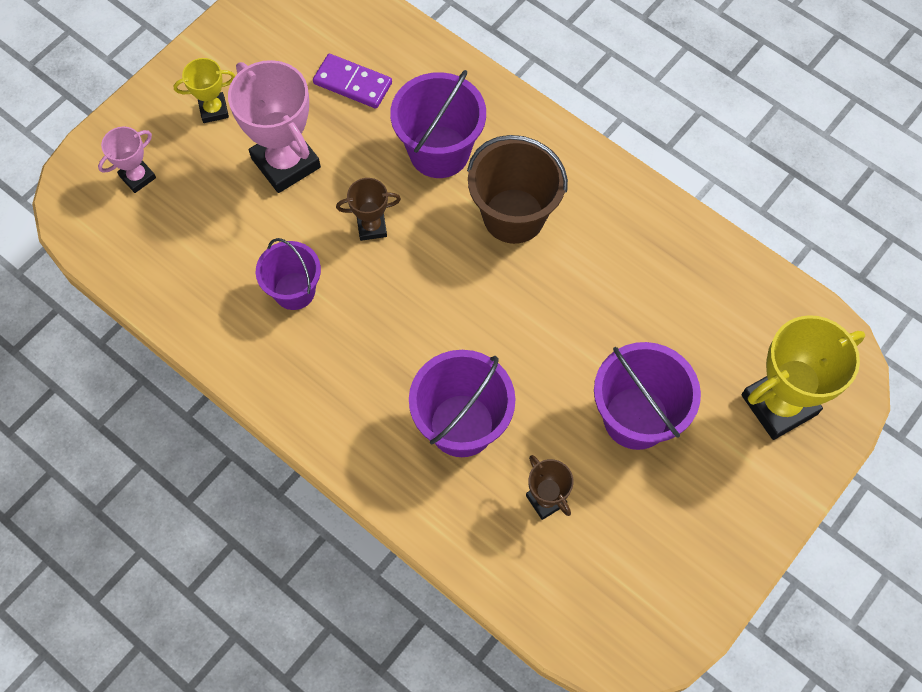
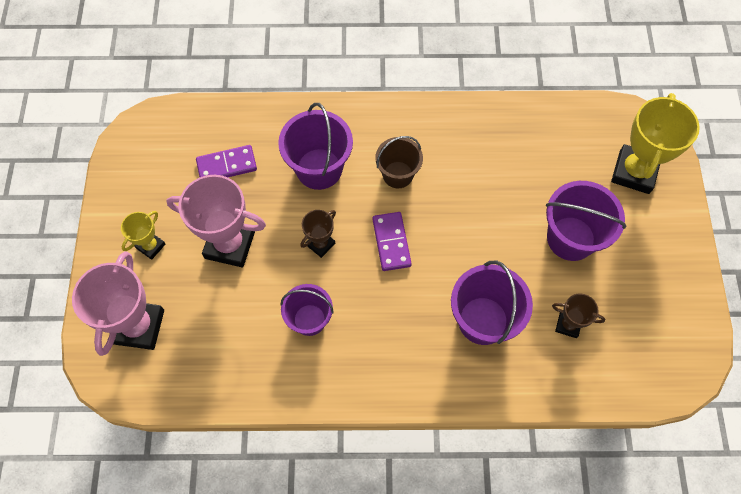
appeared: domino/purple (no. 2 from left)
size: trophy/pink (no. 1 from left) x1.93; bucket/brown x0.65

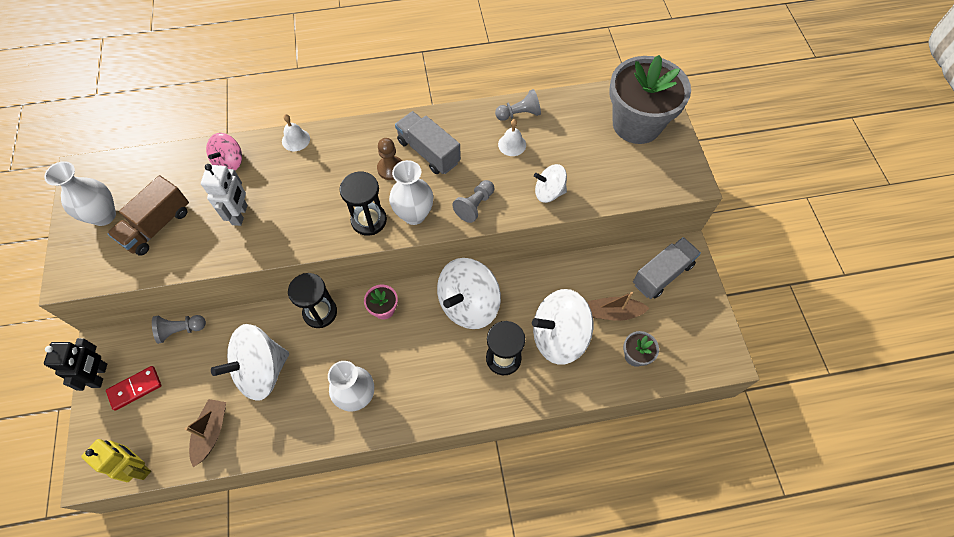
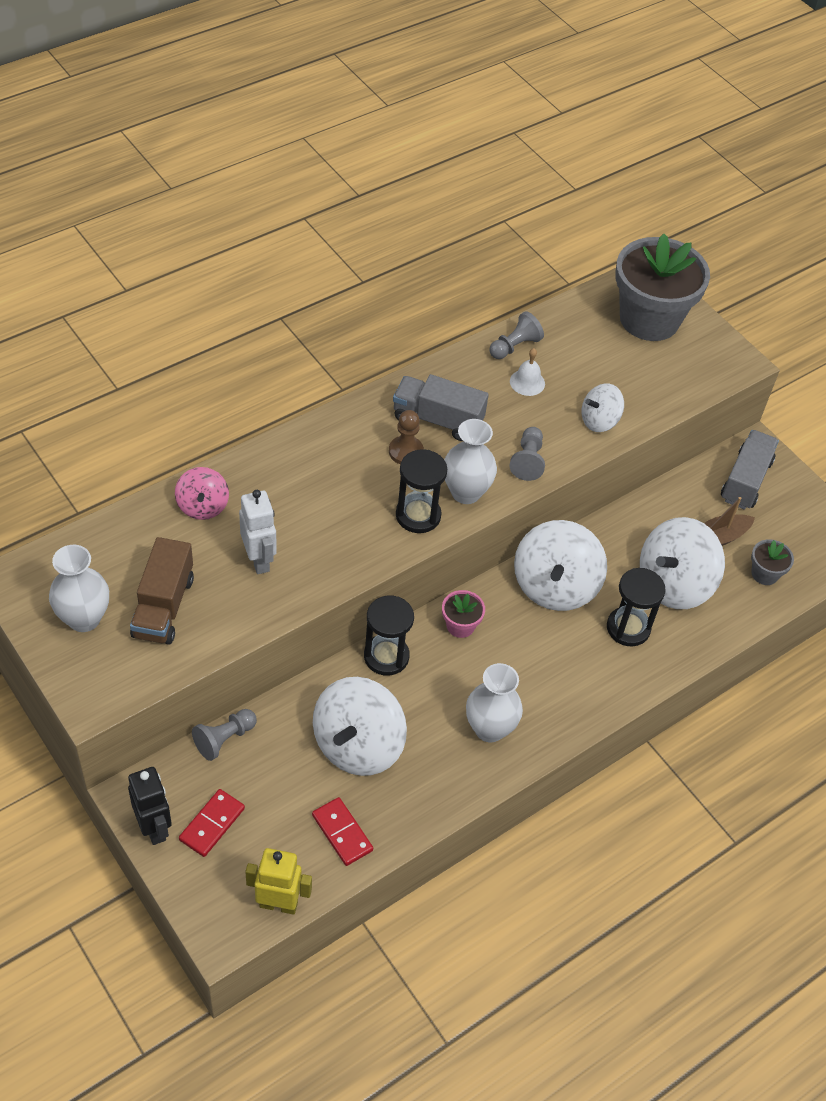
missing: bell/white (no. 1 from left)
exchanged: boat/brown (no. 1 from left) to domino/red (no. 2 from left)

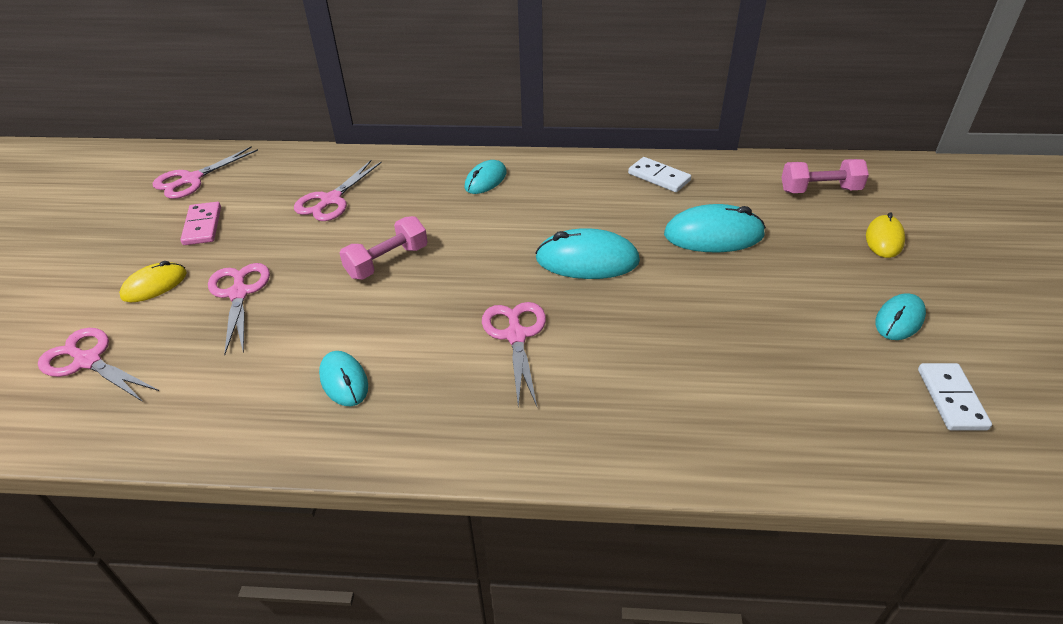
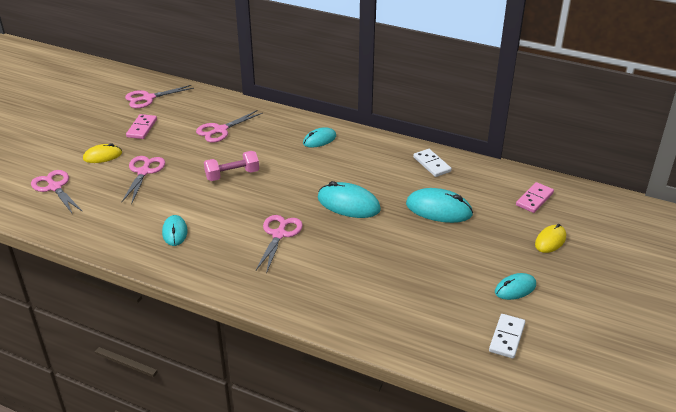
exchanged: dumbbell/pink (no. 2 from left) to domino/pink (no. 2 from left)

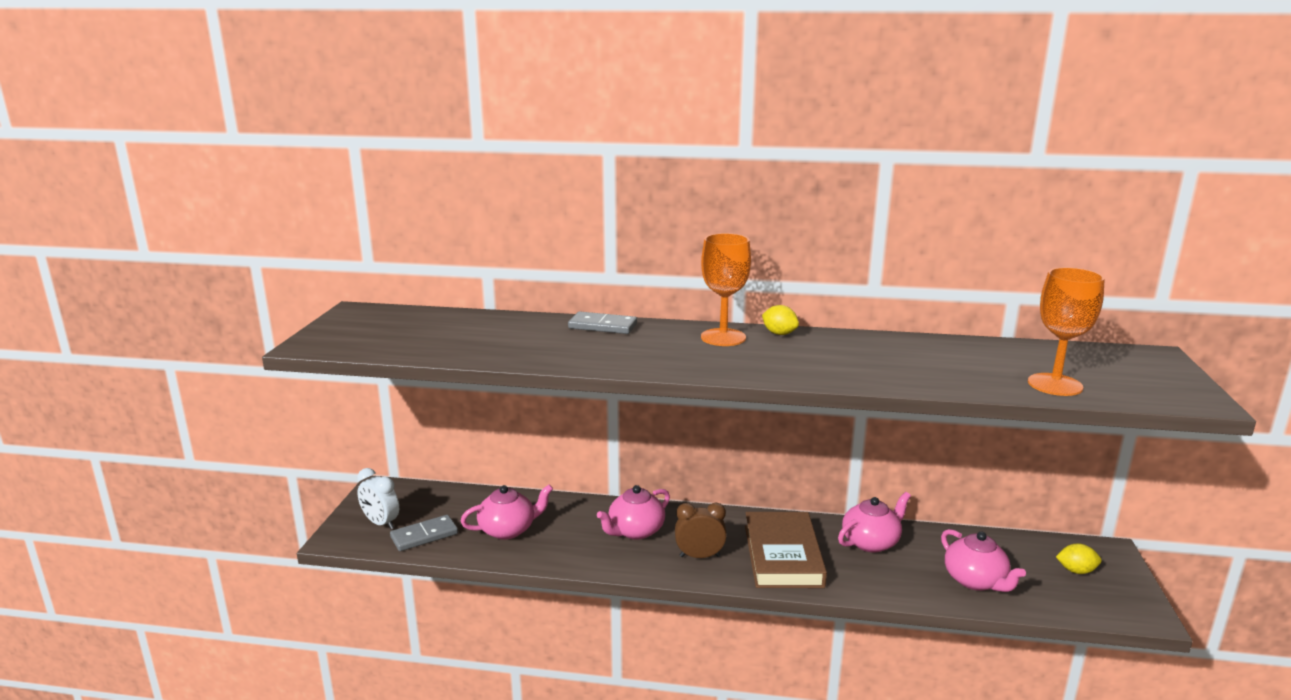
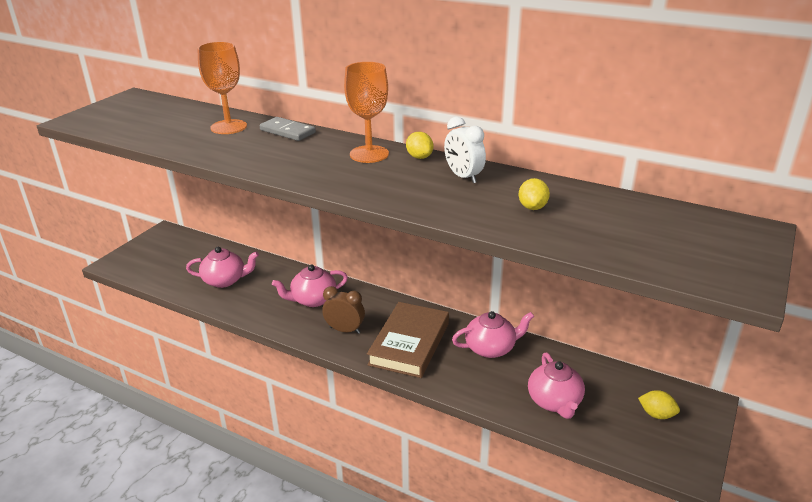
missing: domino/grey (no. 1 from left)
appeared: lemon/yellow (no. 2 from left)
relocated: goblet/orange (no. 2 from left in the first image) to goblet/orange (no. 1 from left); clock/white

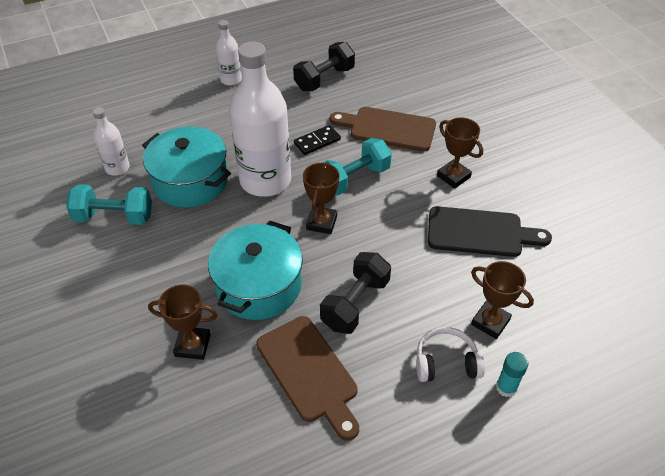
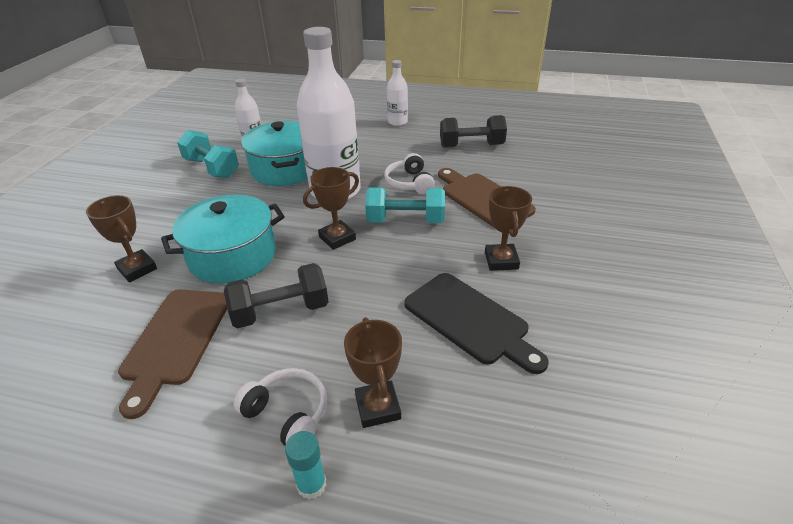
exchanged: domino/black to headphones/white (no. 2 from left)

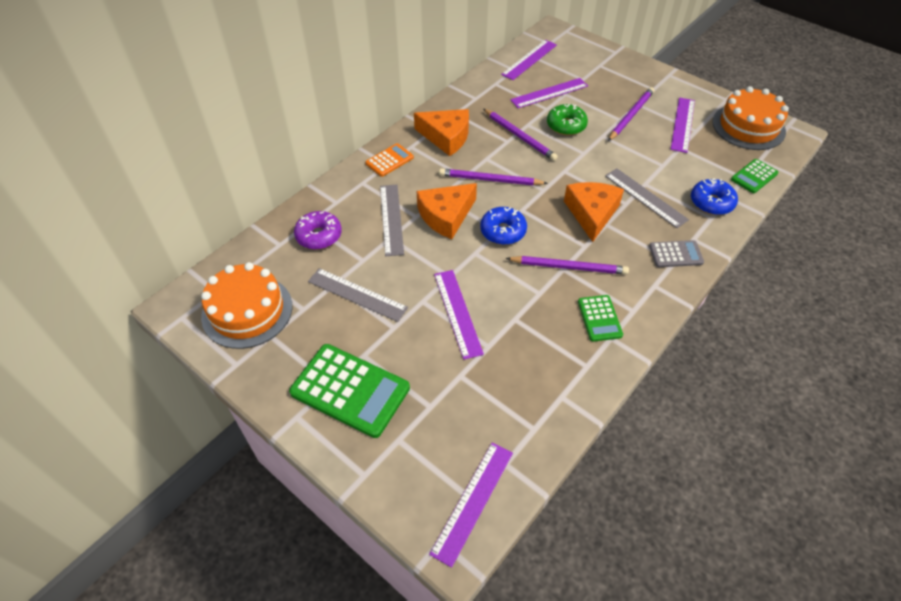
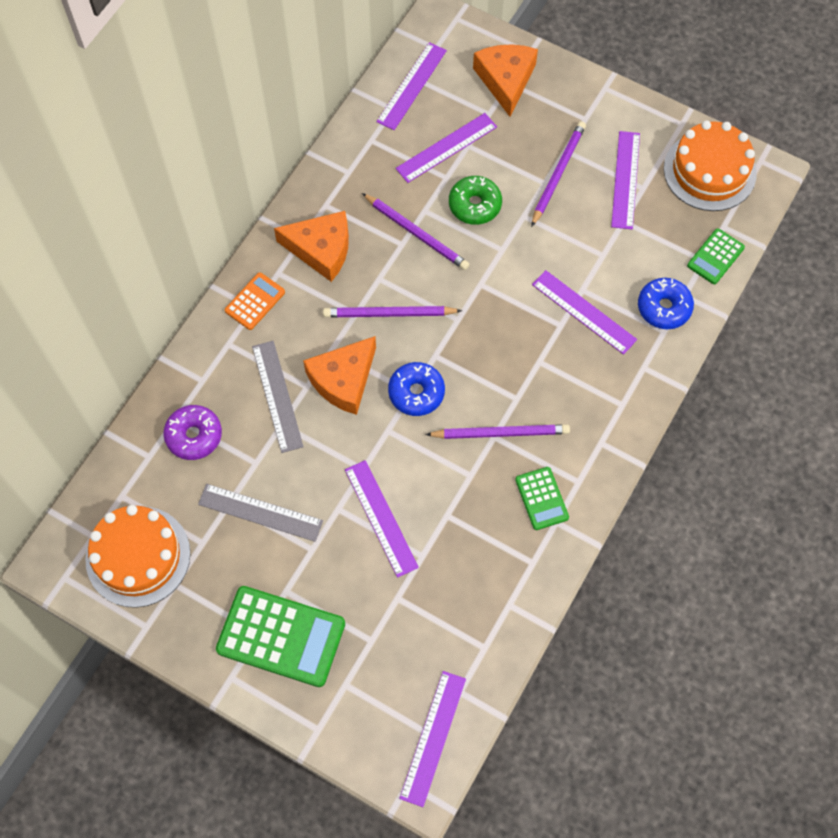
missing: calculator/grey
relocated: cheese/orange (no. 3 from left)
colour: ruler/grey (no. 3 from left) to ruler/purple (no. 5 from left)

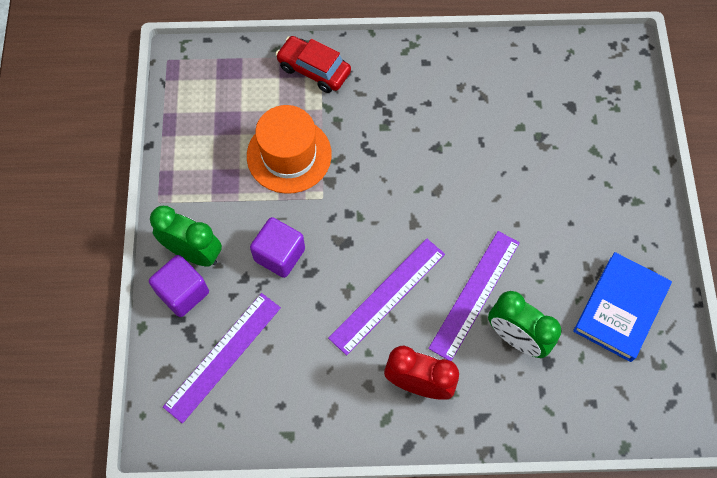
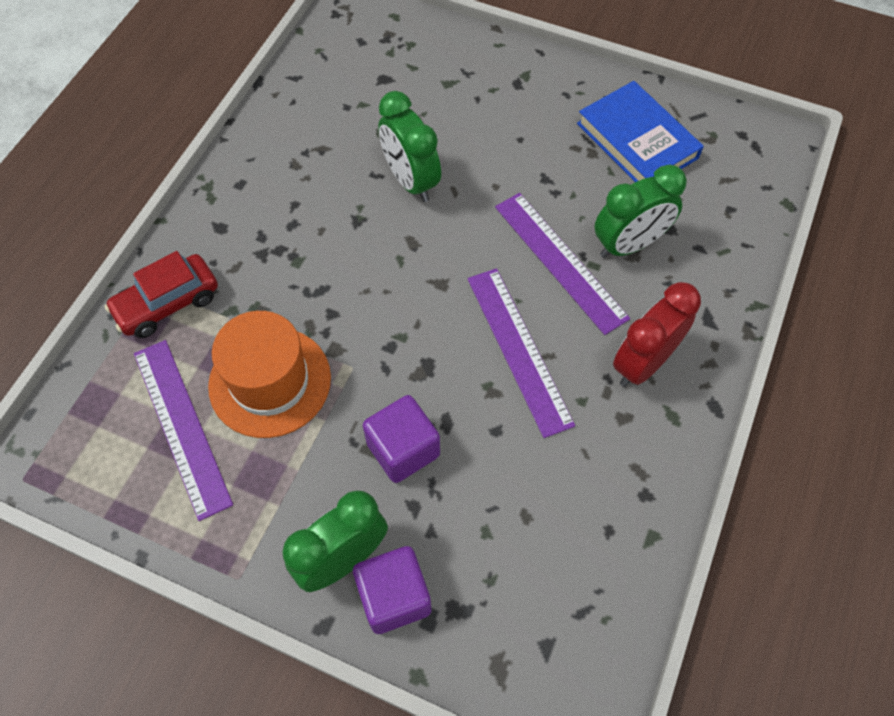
appeared: clock/green (no. 2 from left)
relocated: ruler/purple (no. 1 from left)

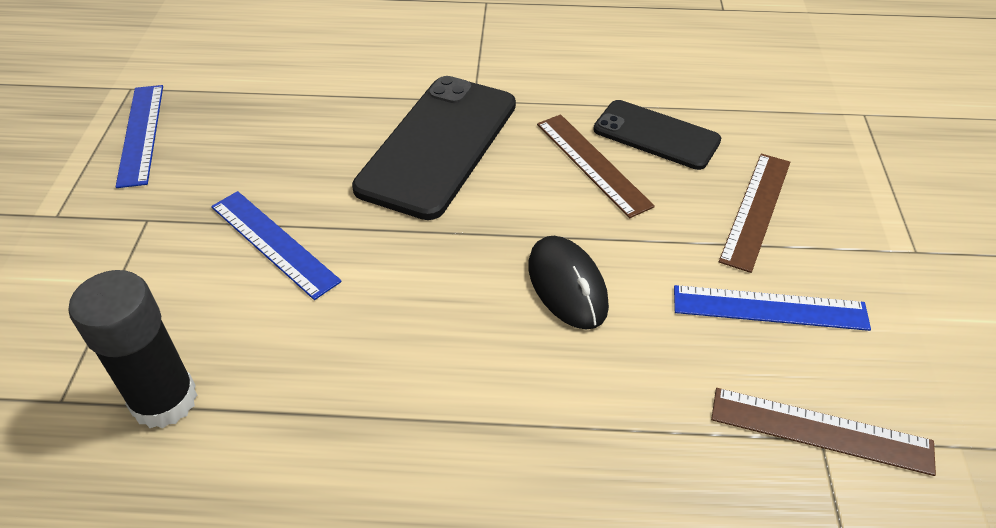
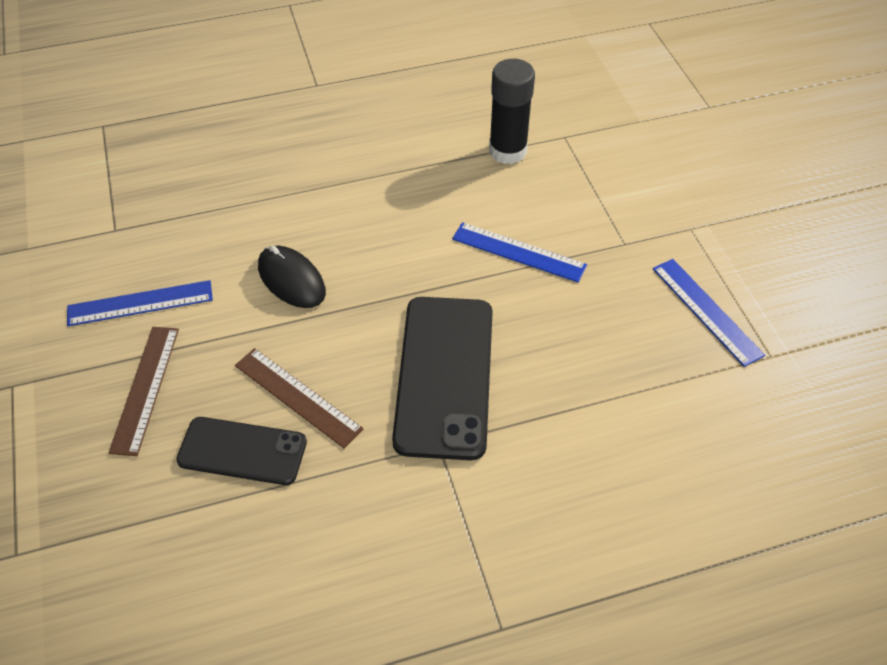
missing: ruler/brown (no. 3 from left)

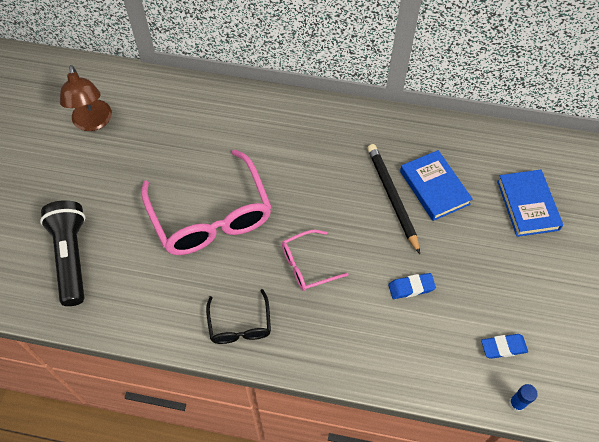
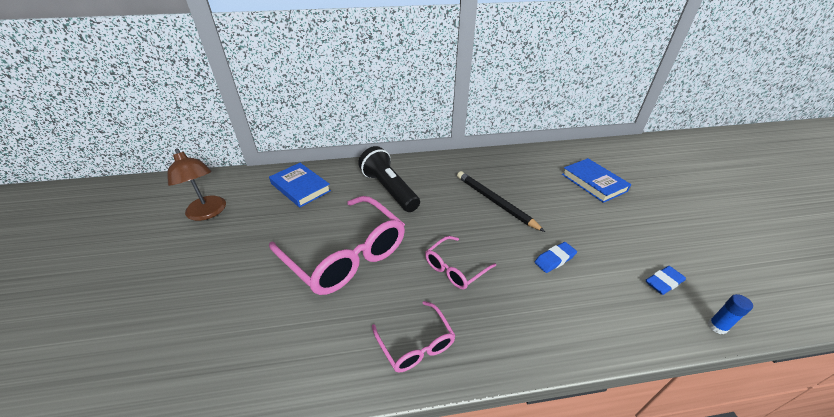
relocated: book/blue (no. 1 from left); flashlight/black
colour: glasses/black to glasses/pink (no. 2 from left)

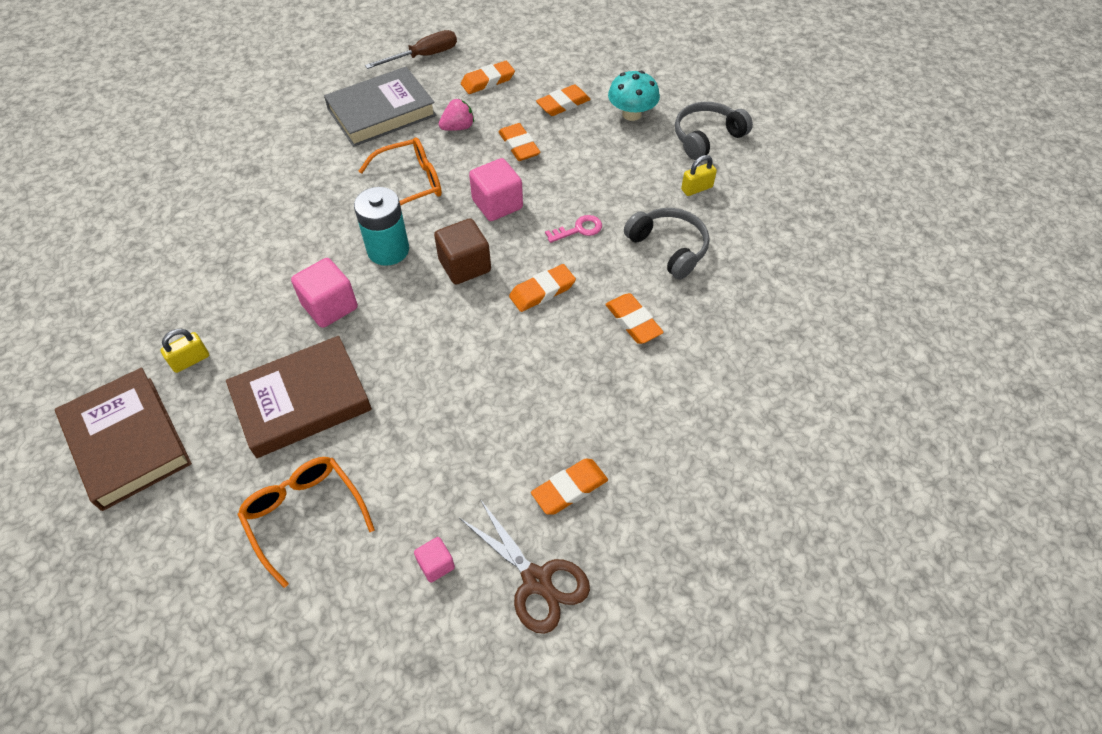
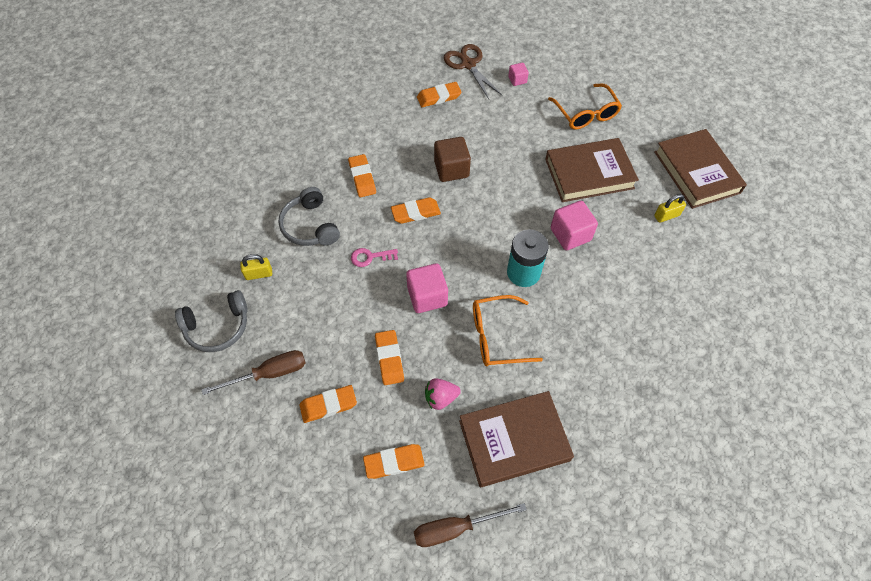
relocated: cube/brown
exchanged: mushroom/turquoise to screwdriver/brown (no. 1 from left)
colour: book/grey to book/brown (no. 1 from left)

